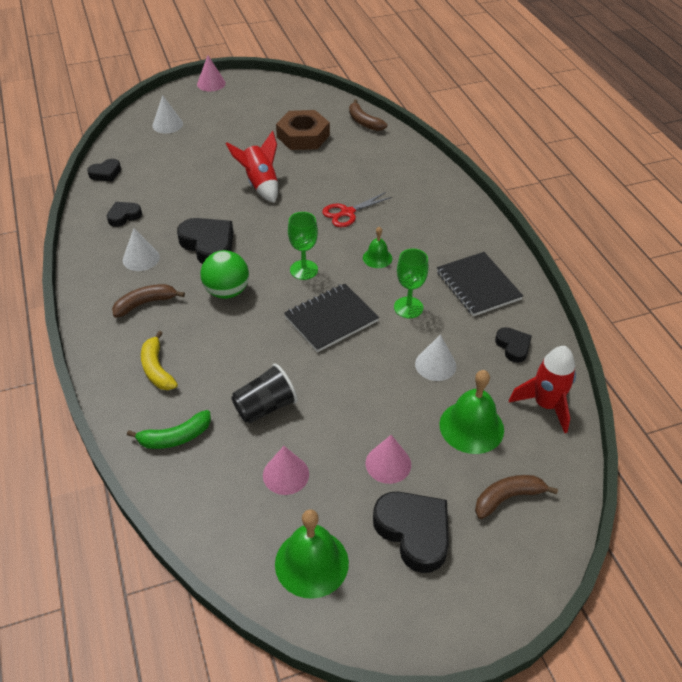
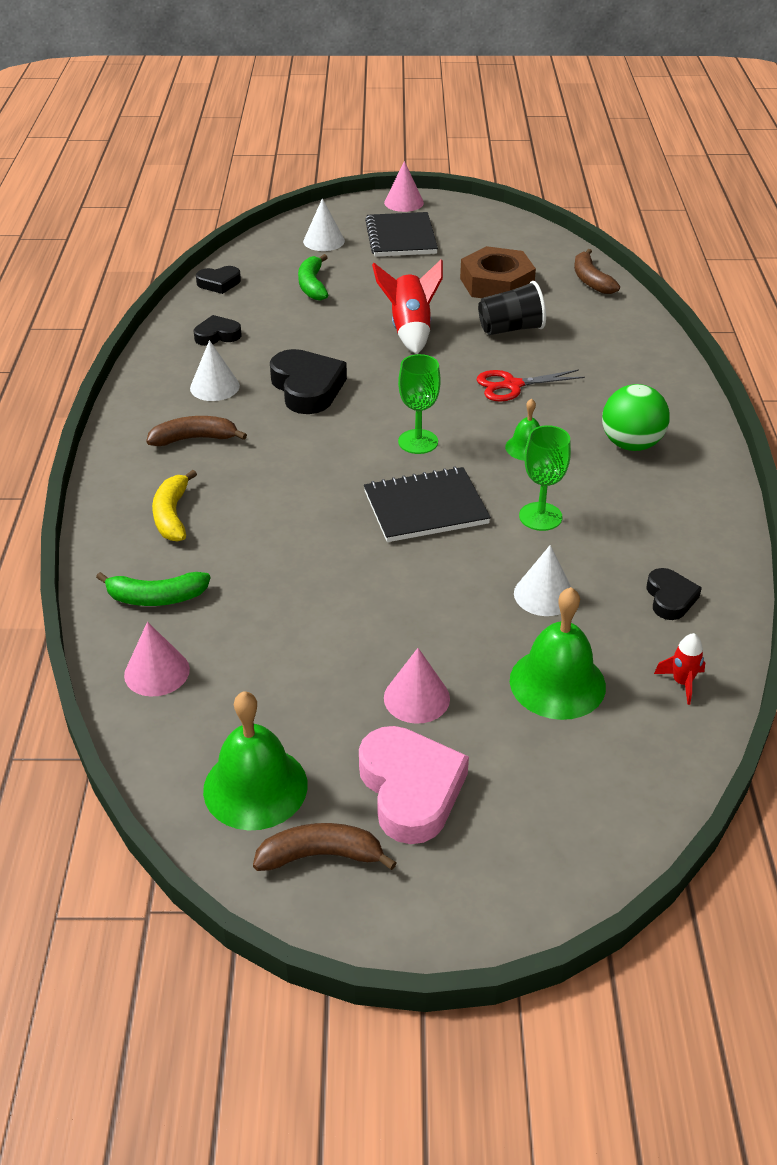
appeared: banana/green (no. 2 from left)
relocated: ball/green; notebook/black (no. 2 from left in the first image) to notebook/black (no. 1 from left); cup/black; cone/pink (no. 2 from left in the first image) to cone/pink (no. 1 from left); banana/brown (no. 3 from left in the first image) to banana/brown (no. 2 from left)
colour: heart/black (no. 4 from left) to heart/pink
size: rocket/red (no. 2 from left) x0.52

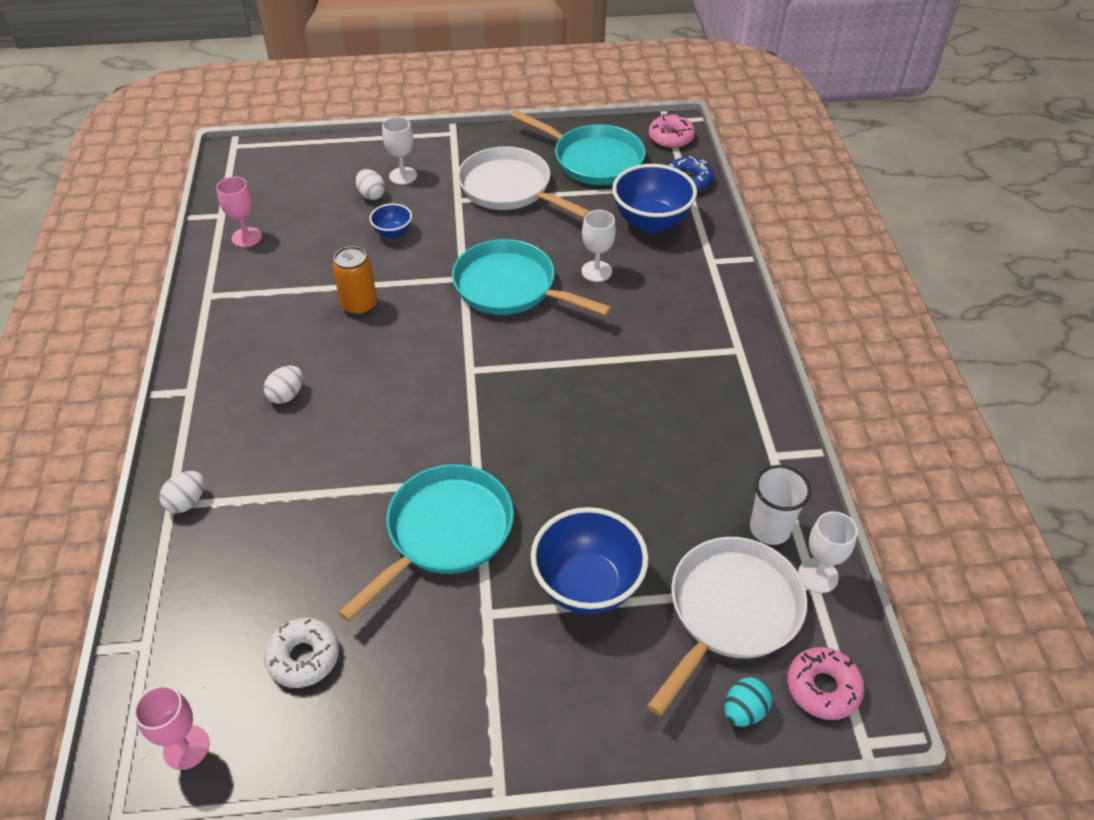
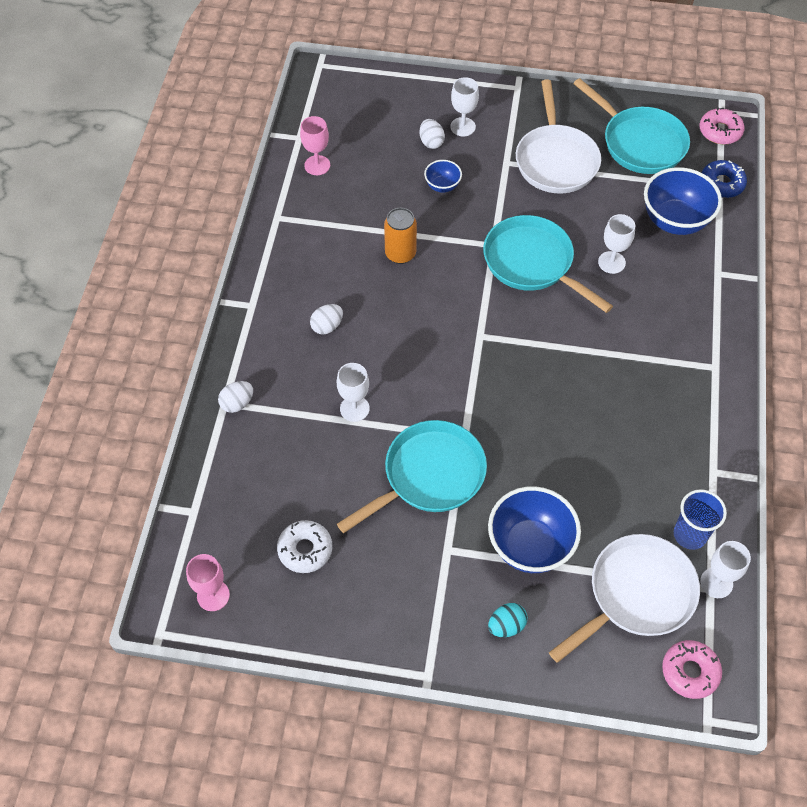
appeared: goblet/white (no. 1 from left)
relocated: egg/turquoise
colour: cup/white to cup/blue
spun: pan/white (no. 1 from left) 150 degrees counterclockwise

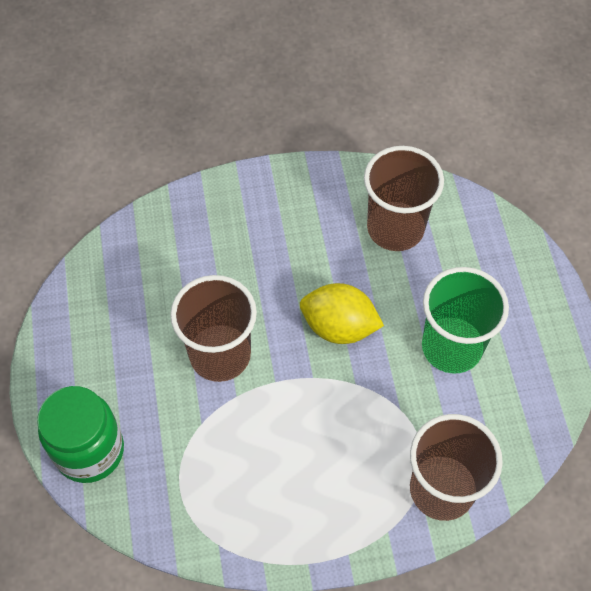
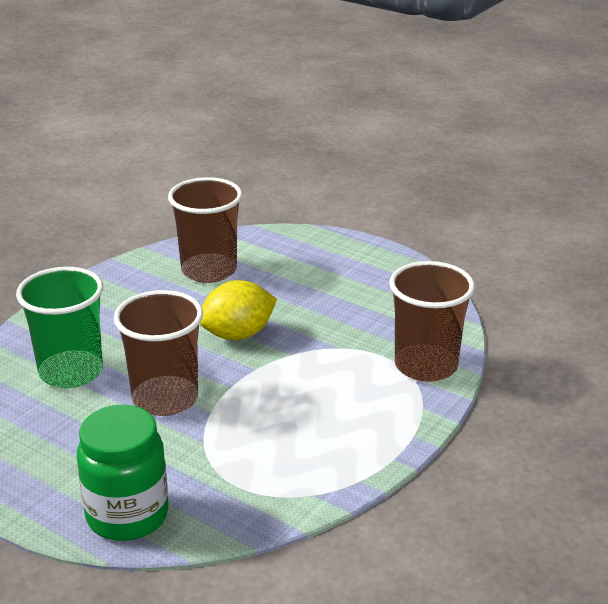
relocated: cup/green

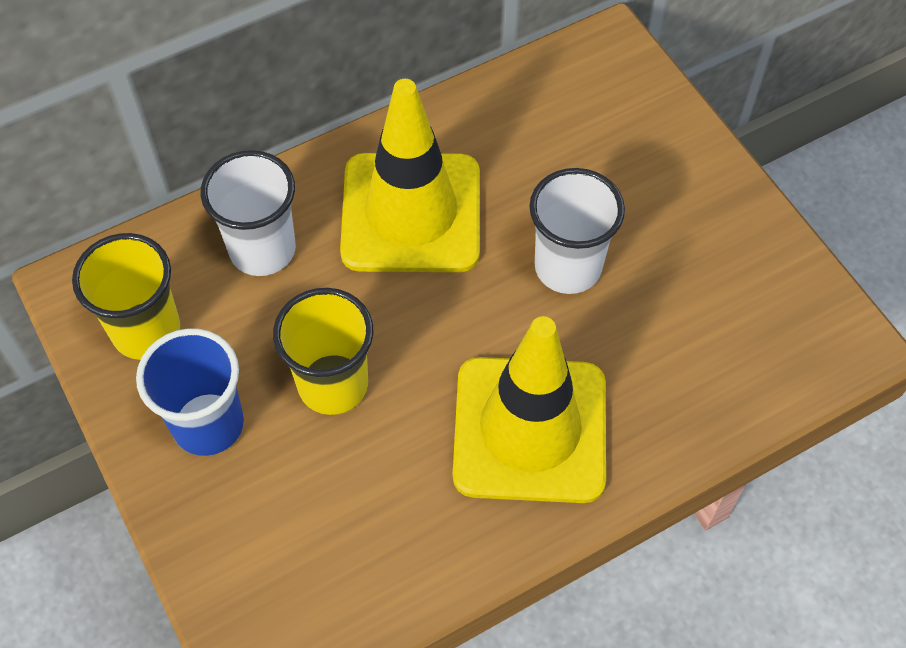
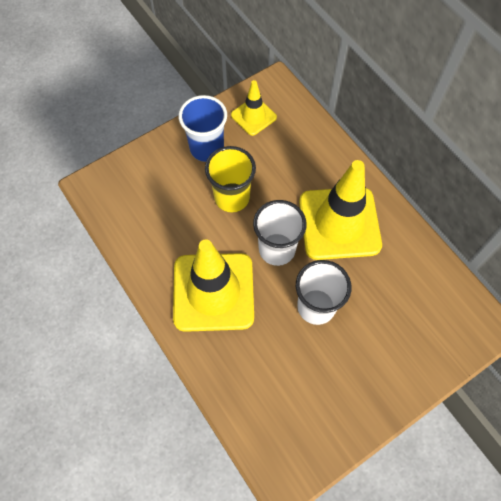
relocated: cup/white (no. 1 from left)
exchanged: cup/yellow (no. 1 from left) to traffic cone/yellow (no. 2 from left)

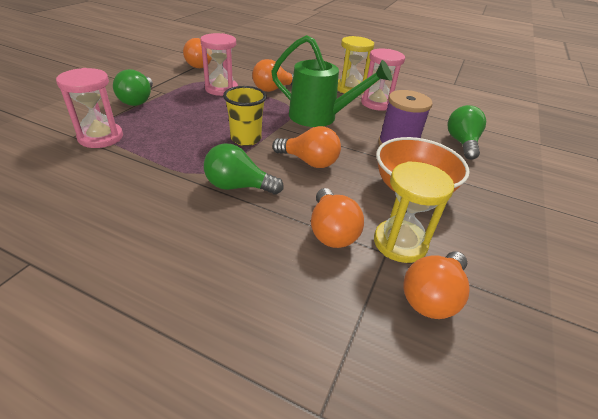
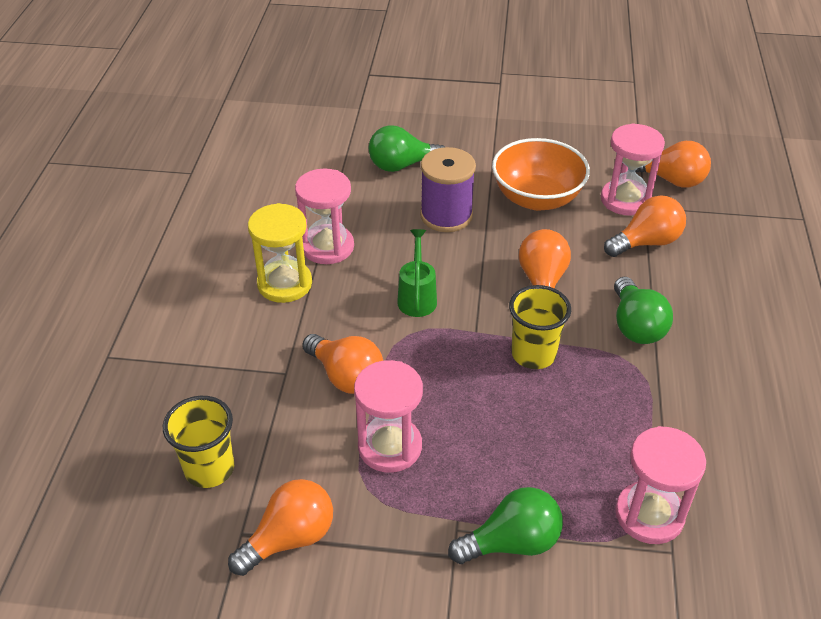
appeared: cup/yellow (no. 1 from left)
colour: hourglass/yellow (no. 2 from left) to hourglass/pink (no. 3 from left)
size: watering can/green x0.54

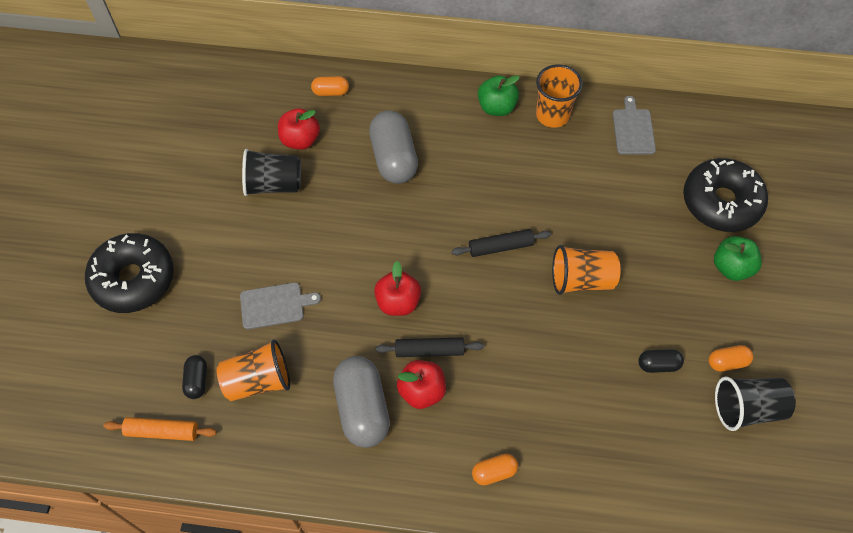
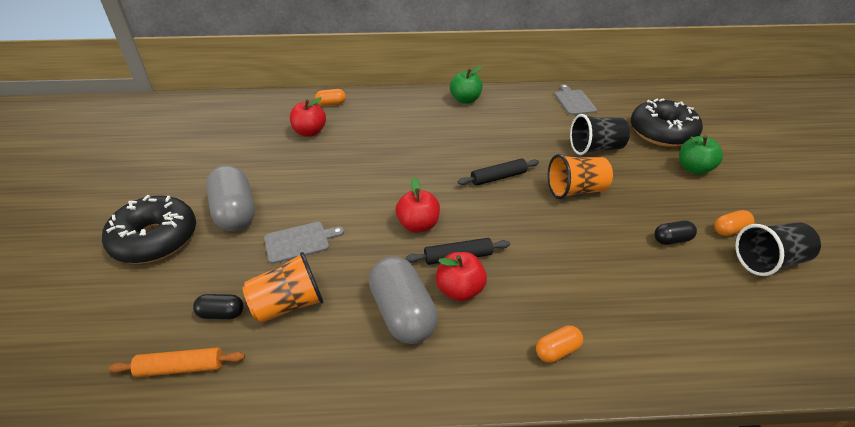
missing: cup/orange (no. 2 from left)
relocated: capsule/grey (no. 2 from left in the first image) to capsule/grey (no. 1 from left); cup/black (no. 1 from left)
spun: capsule/black (no. 1 from left) 75 degrees counterclockwise

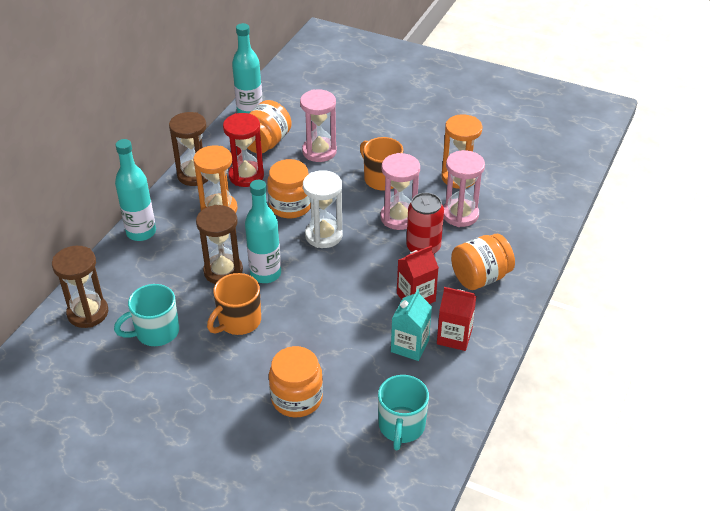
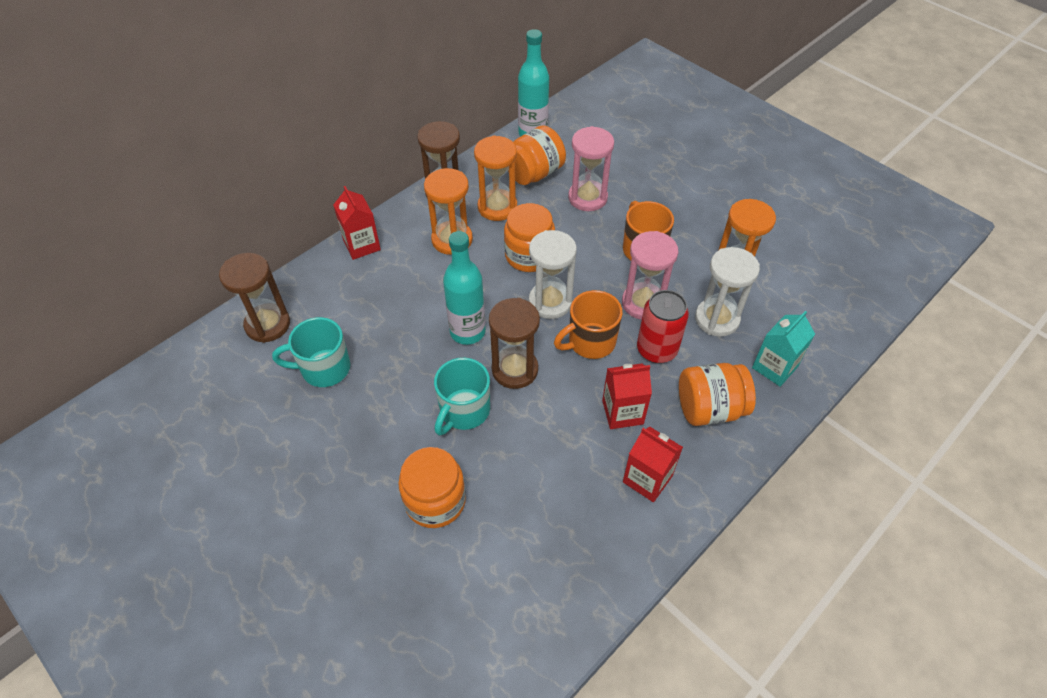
relocated: hourglass/brown (no. 3 from left); mug/orange (no. 1 from left); carton/turquoise; mug/turquoise (no. 2 from left)
exchanged: bottle/turquoise (no. 1 from left) to carton/red (no. 1 from left)
colour: hourglass/red to hourglass/orange (no. 2 from left); hourglass/pink (no. 3 from left) to hourglass/white (no. 2 from left)

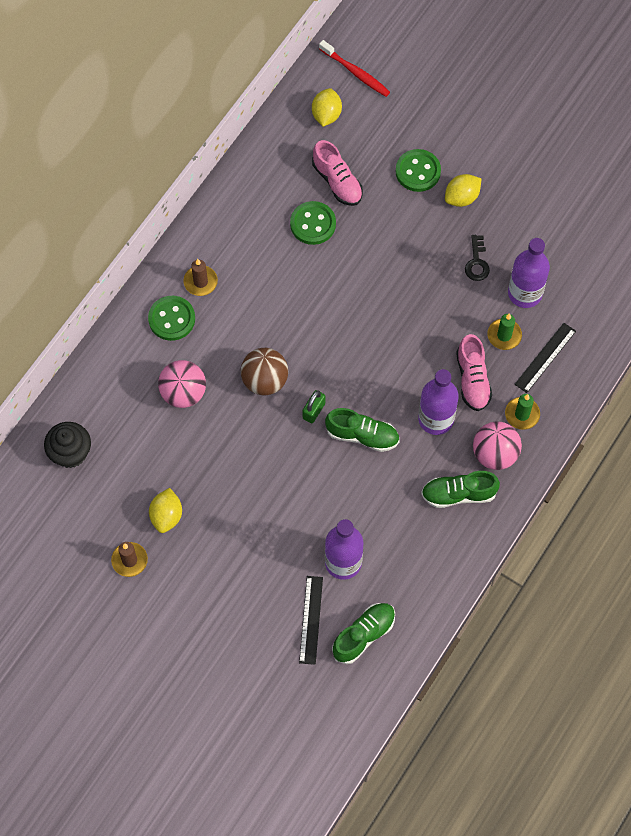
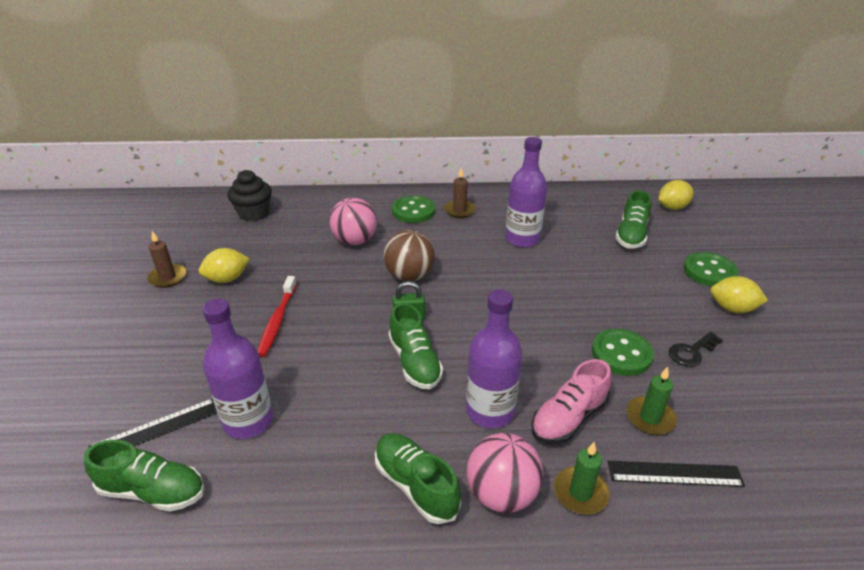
relocated: toothbrush/red; button/green (no. 2 from left); bottle/purple (no. 3 from left)
colour: shoe/pink (no. 1 from left) to shoe/green (no. 4 from left)

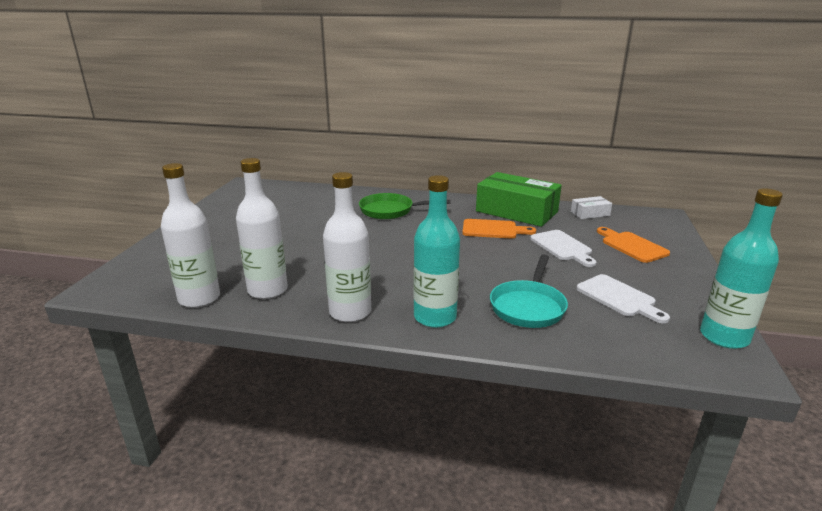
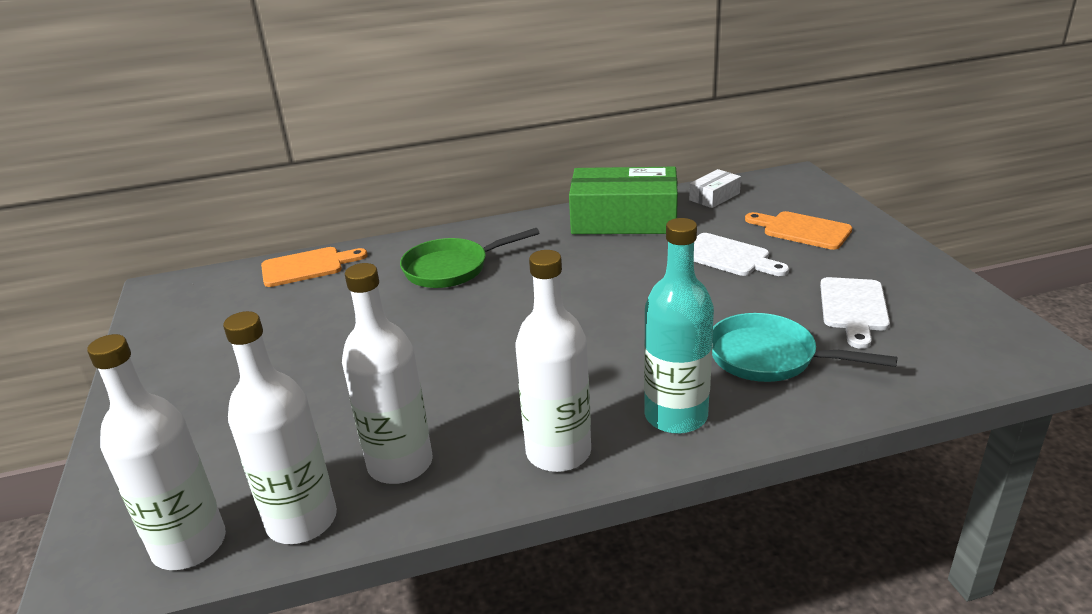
missing: bottle/turquoise (no. 2 from left)
appeared: bottle/white (no. 1 from left)
relocated: cutting board/orange (no. 1 from left)
spun: pan/turquoise 120 degrees clockwise; cutting board/white (no. 2 from left) 75 degrees clockwise

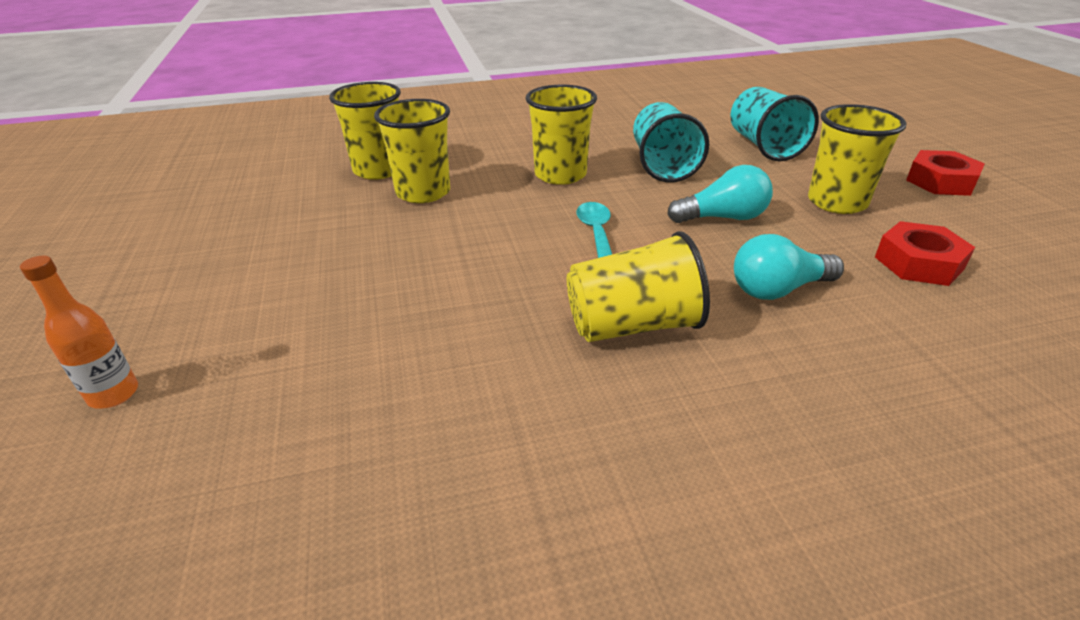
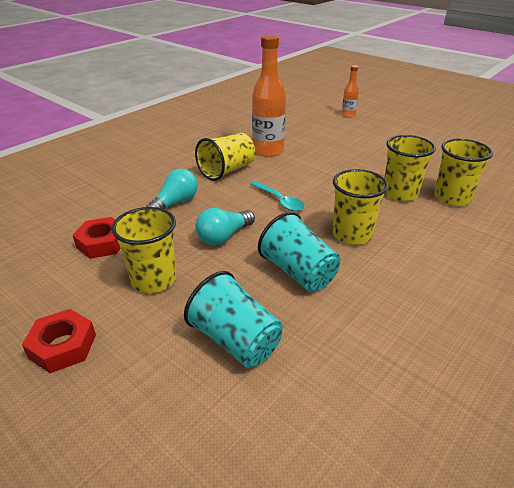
appeared: bottle/orange (no. 1 from left)

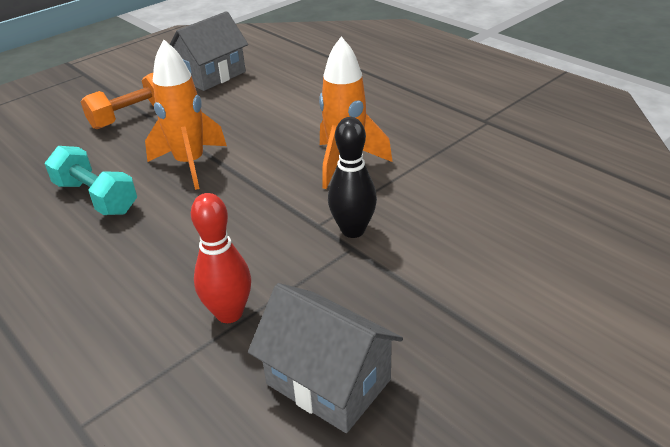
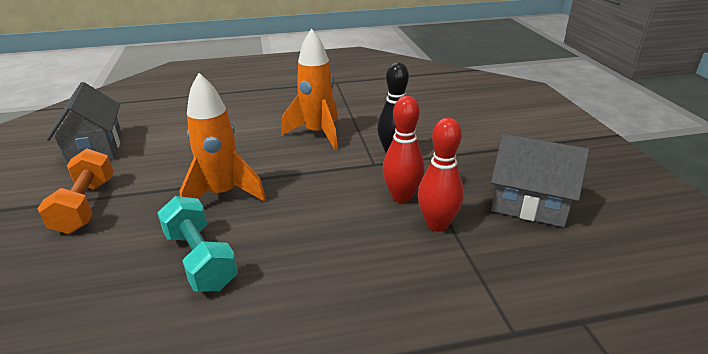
appeared: bowling pin/red (no. 1 from left)
spun: dumbbell/turquoise 75 degrees clockwise; house/grey (no. 2 from left) 45 degrees clockwise

